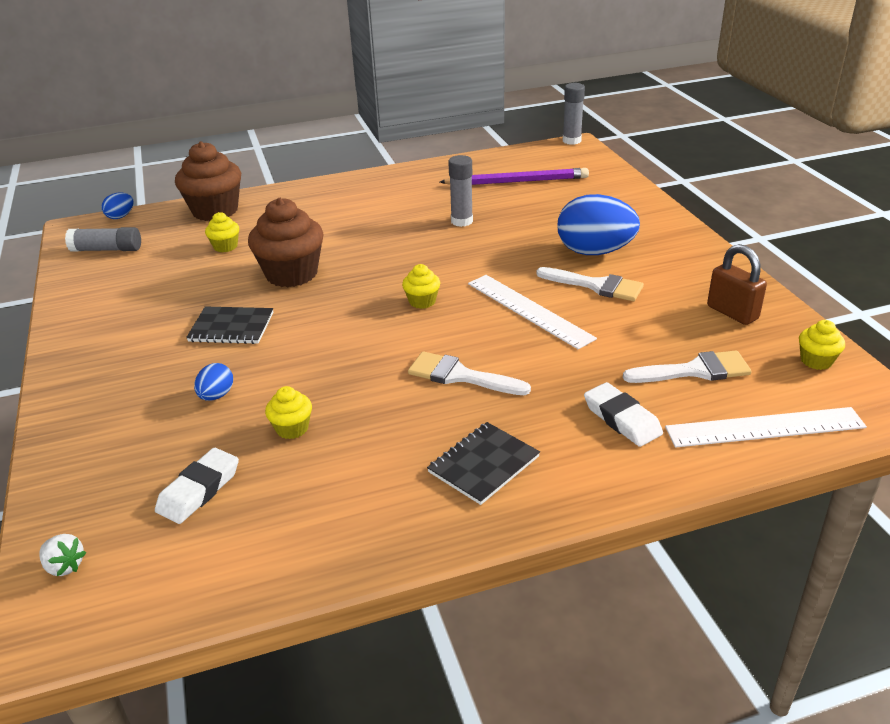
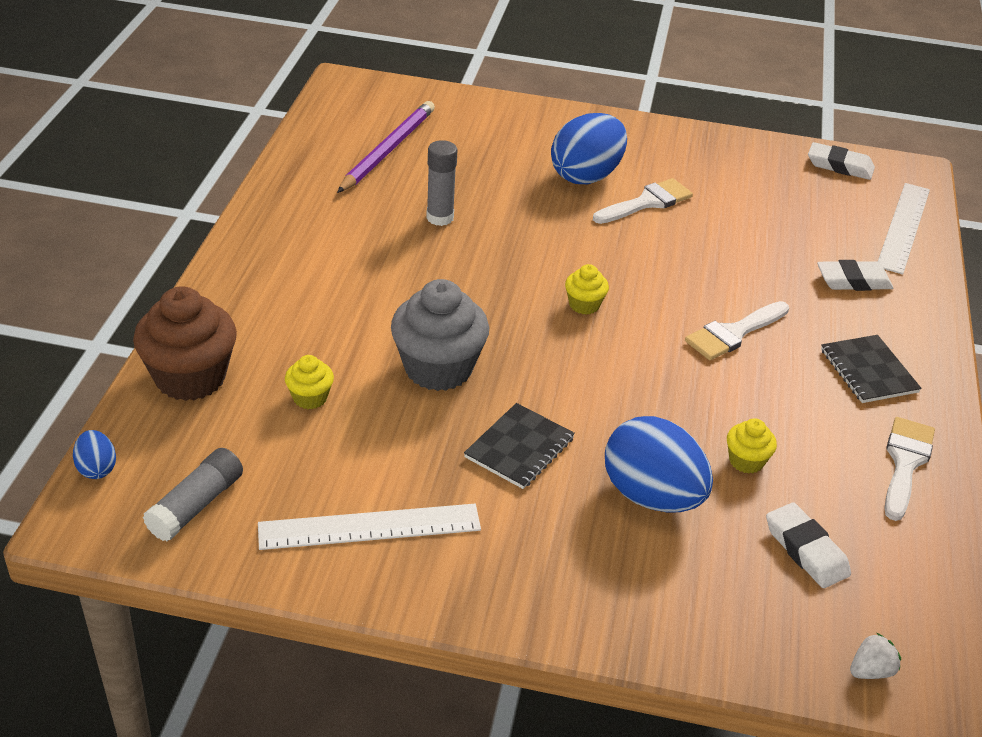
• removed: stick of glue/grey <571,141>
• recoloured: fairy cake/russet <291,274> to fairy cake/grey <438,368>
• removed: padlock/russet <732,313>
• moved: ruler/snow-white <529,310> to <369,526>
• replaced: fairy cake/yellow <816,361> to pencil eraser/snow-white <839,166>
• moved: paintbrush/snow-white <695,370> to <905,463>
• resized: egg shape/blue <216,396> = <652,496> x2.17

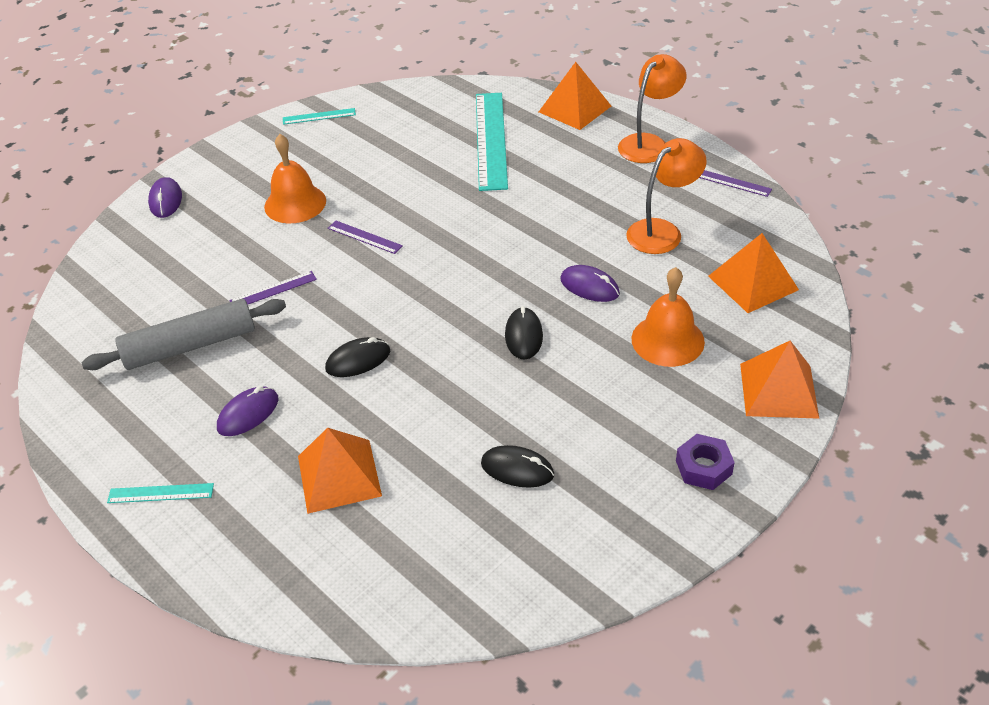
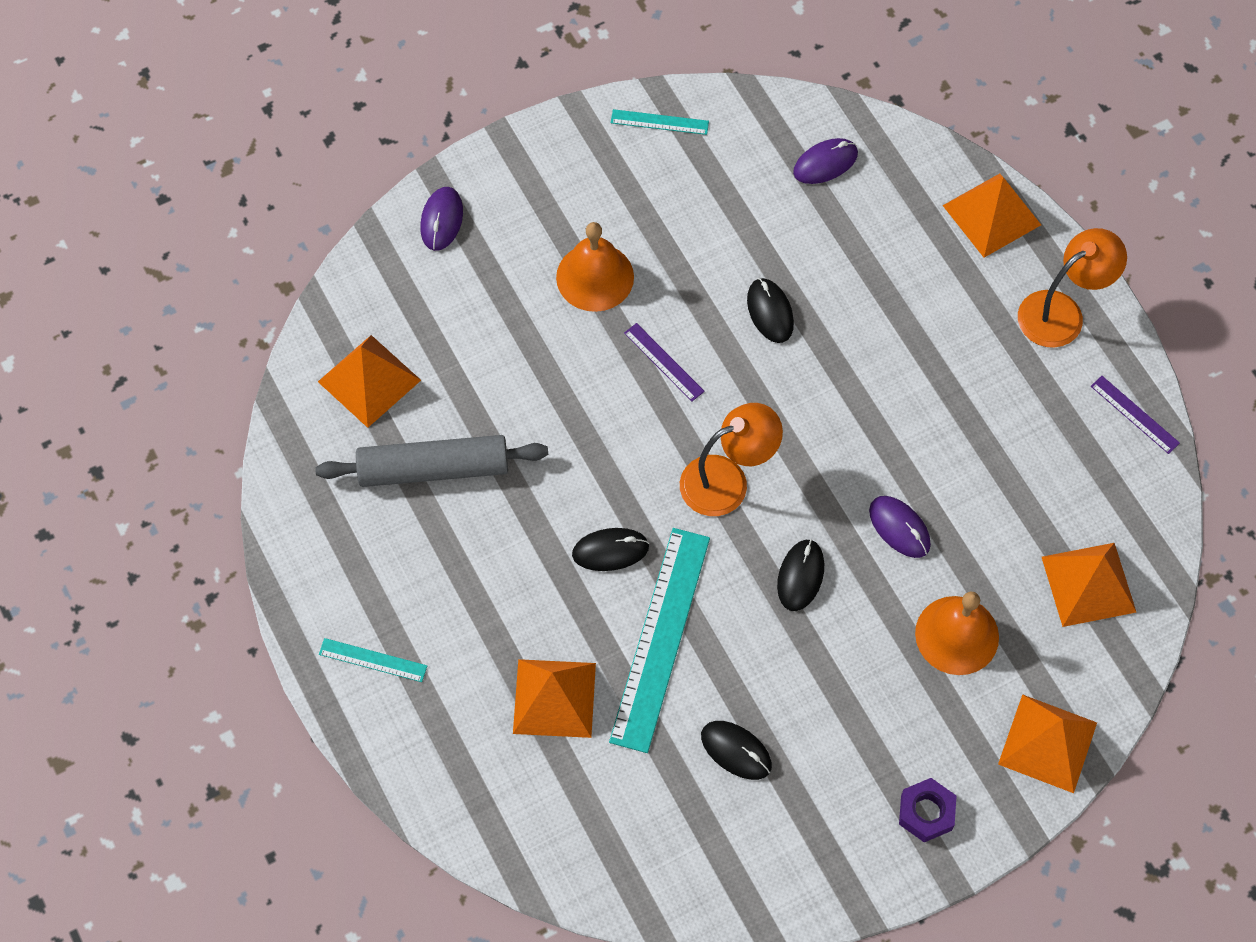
• moved: ruler/turquoise <491,140> to <660,638>
• moved: desk lamp/orange <662,231> to <727,480>
• removed: ruler/purple <273,290>
• moved: mouse/purple <248,414> to <825,163>
• added: mouse/black <770,312>
• added: pyramid/orange <369,380>

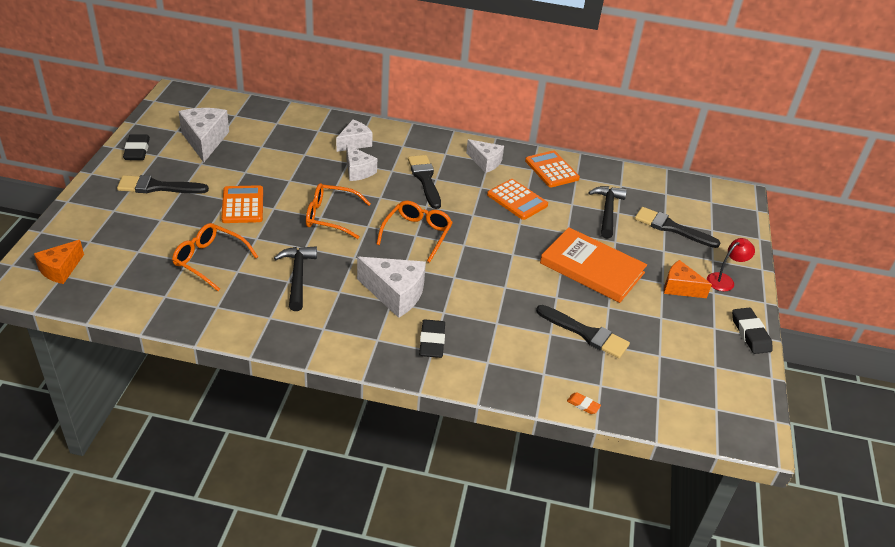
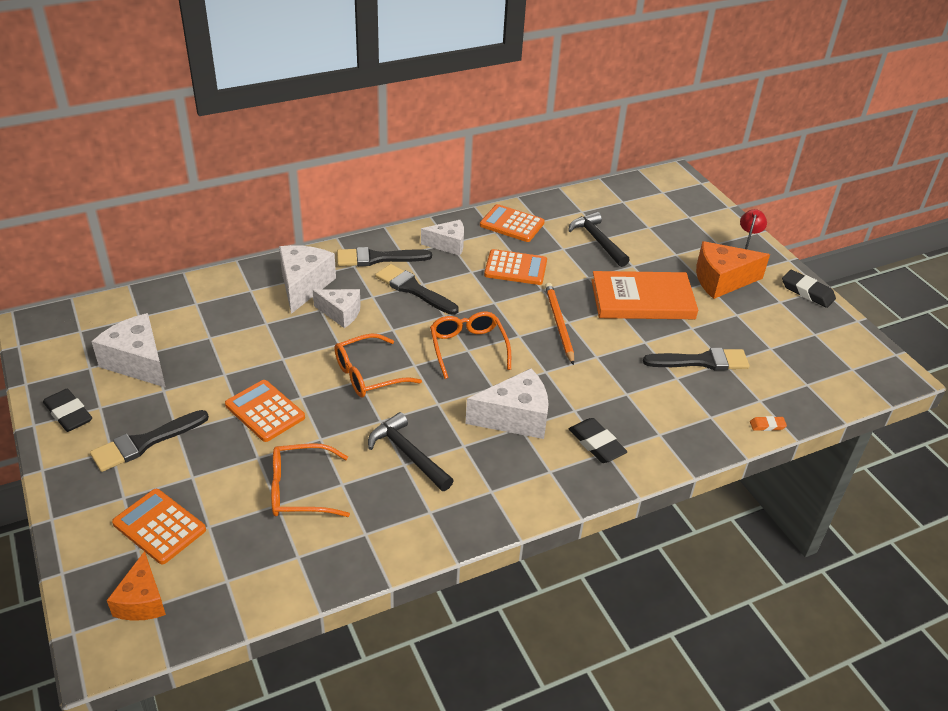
• resized: cheese wedge/snow-white <354,143> = <303,285> x1.53
• moved: paintbrush/black <671,228> to <377,258>
• resized: cheese wedge/orange <680,287> = <722,280> x1.53
• added: lead pencil/orange <559,324>
• added: adding machine/orange <159,526>

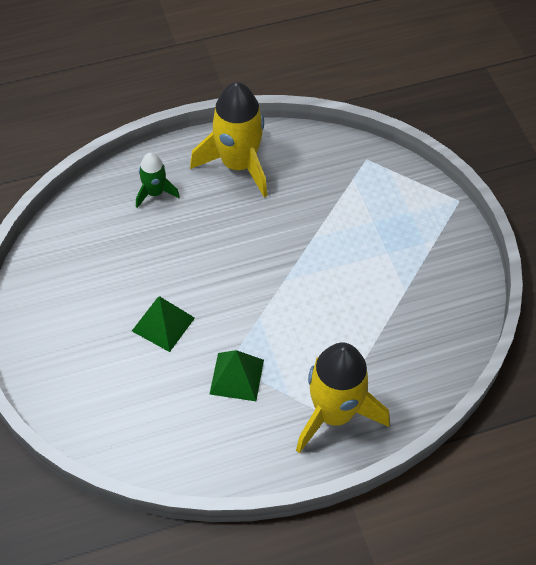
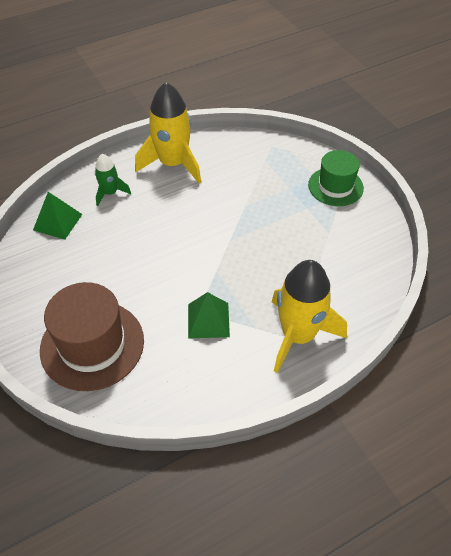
• moved: pyramid/green <163,324> to <57,222>
• added: tall hat/green <335,186>
• added: tall hat/russet <92,345>

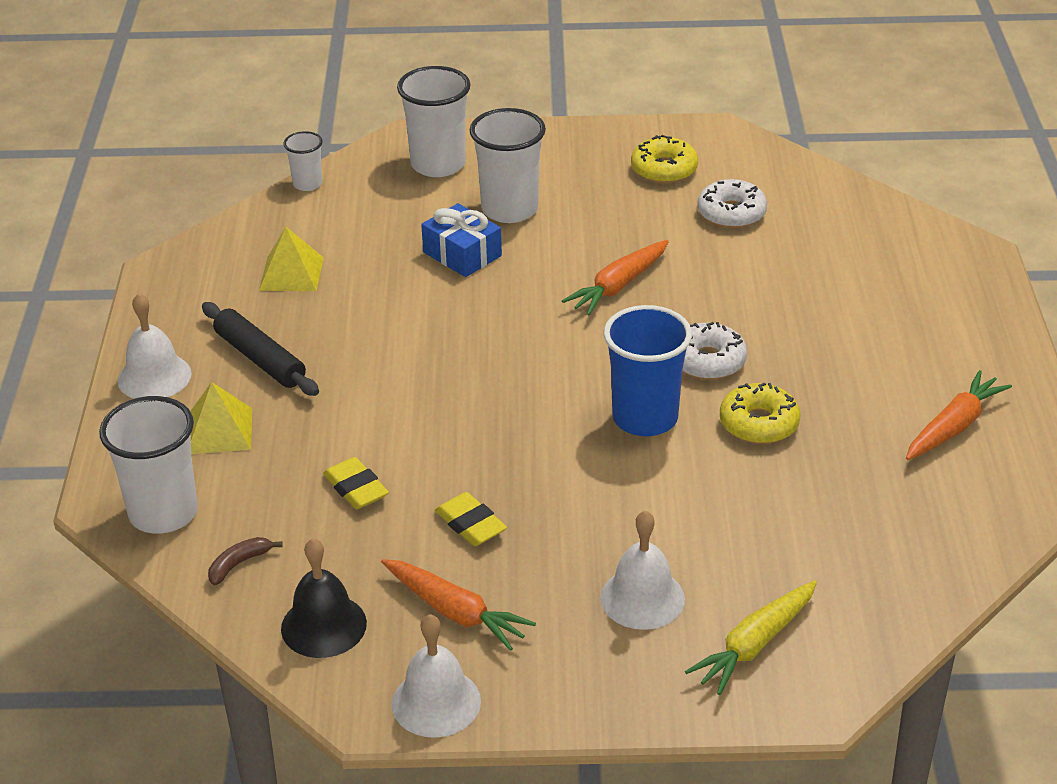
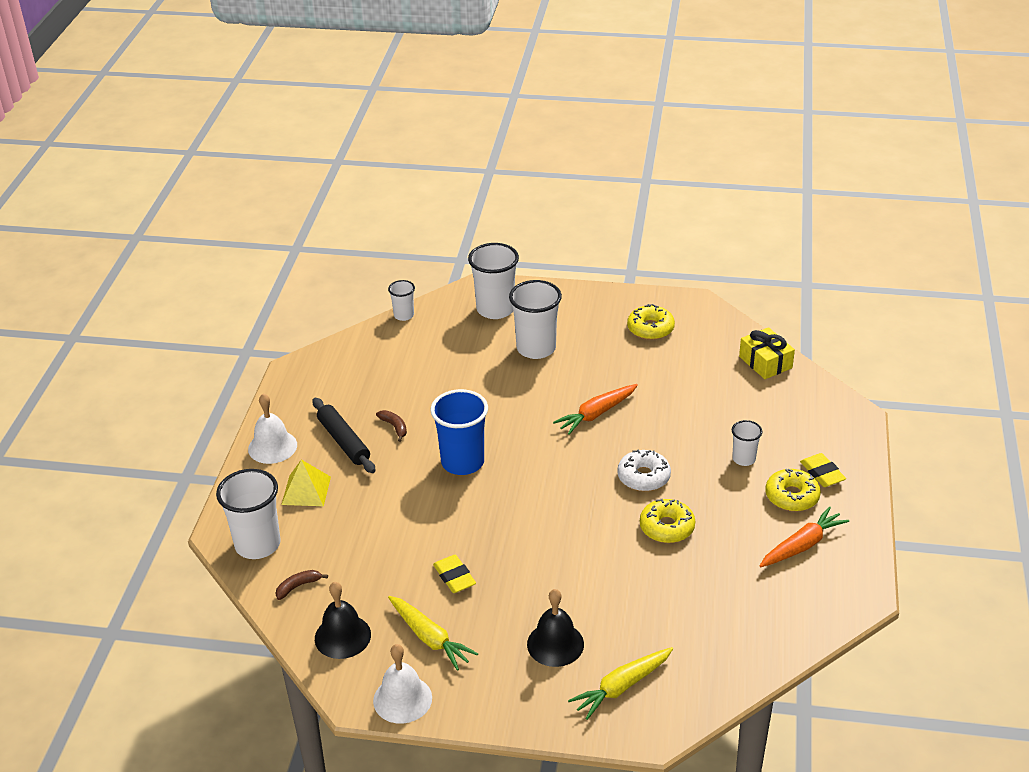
• removed: doughnut/snow-white <731,213>
• removed: gift/blue <462,254>
• removed: pyramid/yellow <291,273>
• moved: tumbler/blue <645,418> to <462,462>
• moved: pencil eraser/yellow <356,488> to <822,473>
• recoloured: bell/snow-white <642,598> to bell/black <555,644>
• recoloured: toy carrot/orange <456,612> to toy carrot/yellow <430,638>
• added: gift/yellow <765,362>
• added: banana fruit/russet <394,427>
• added: tumbler/snow-white <743,459>
• added: doughnut/yellow <792,496>

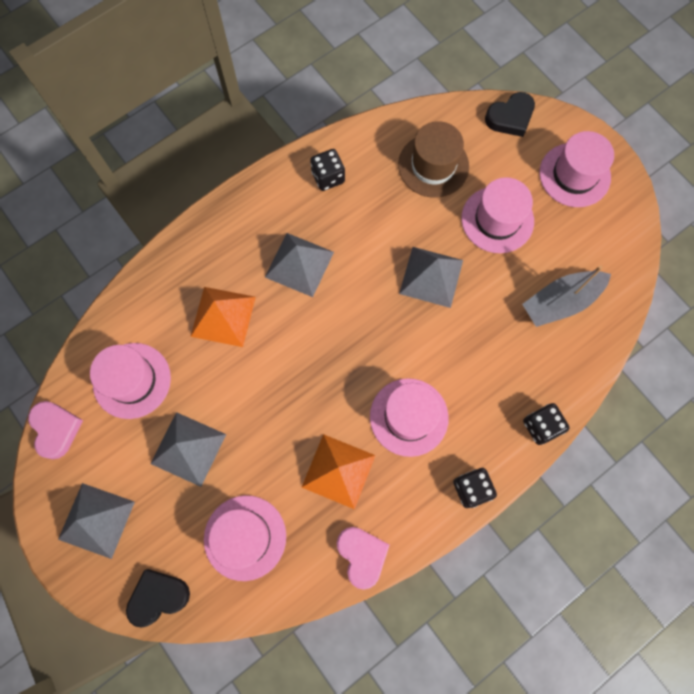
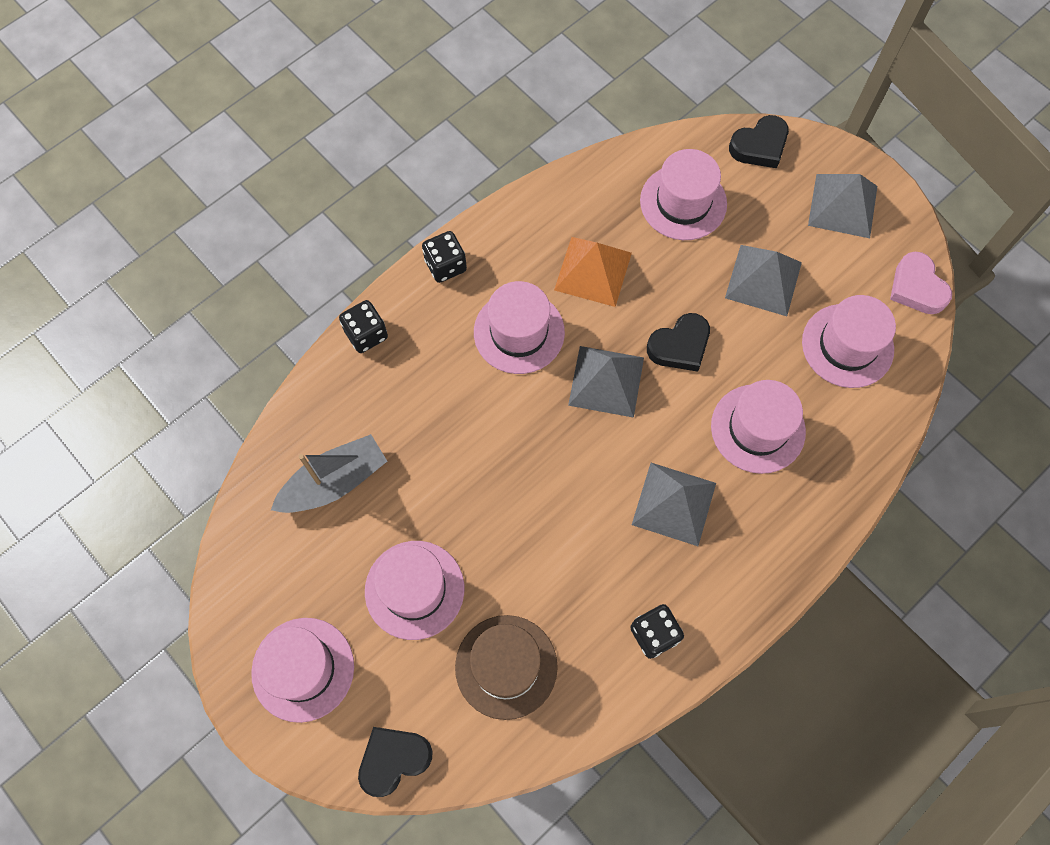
• moved: pyramid/grey <431,276> to <606,381>
• replaced: pyramid/orange <223,316> to tall hat/rosy <758,428>
• removed: heart shape/rosy <362,555>
• added: heart shape/black <679,346>

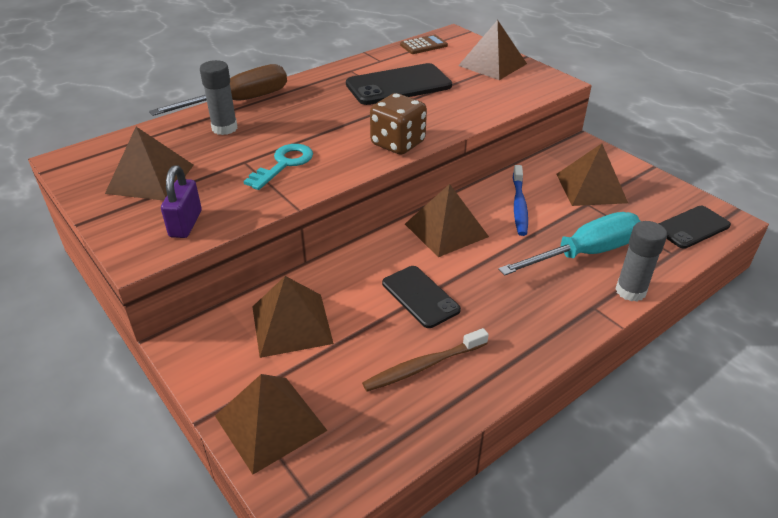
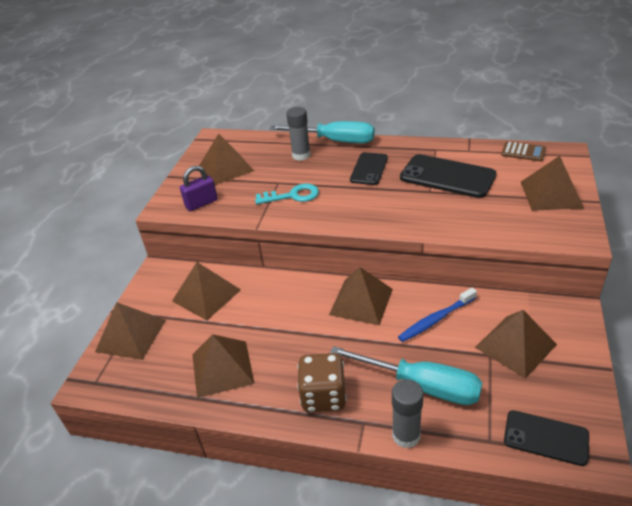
• recoloured: hand screwdriver/russet <239,102> to hand screwdriver/turquoise <335,141>
• moved: dice/russet <398,144> to <323,396>
• moved: mobile phone/black <420,296> to <369,169>
• replaced: toothbrush/russet <423,366> to pyramid/russet <222,368>

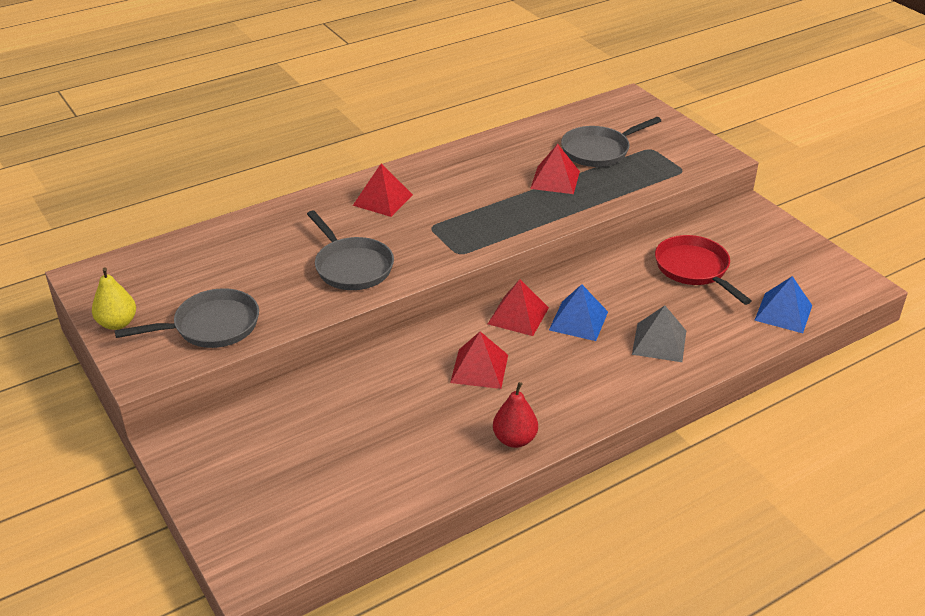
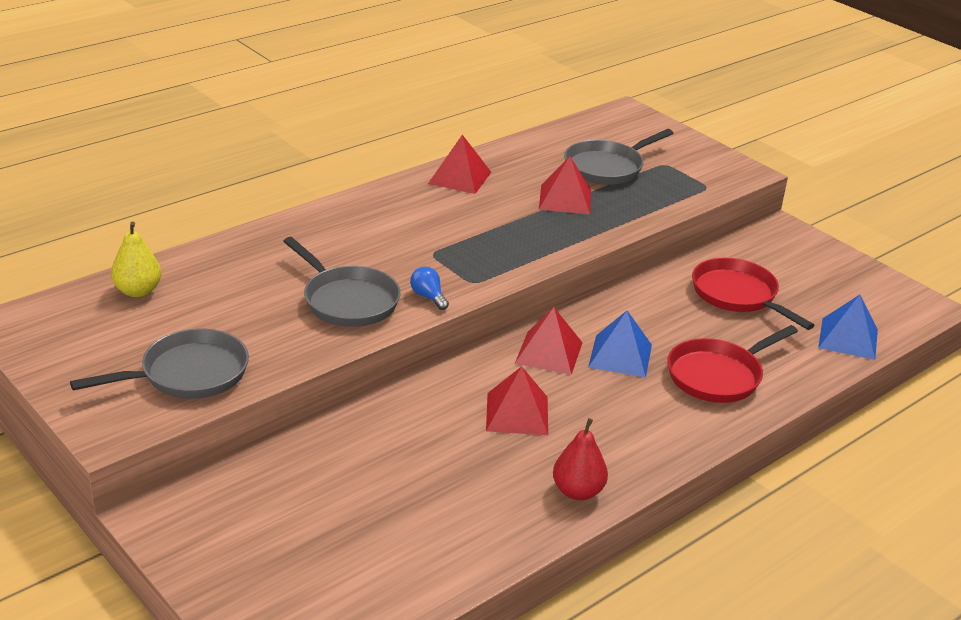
• moved: pyramid/crimson <383,200> to <459,177>
• moved: toy pear/yellow <117,323> to <138,291>
• replaced: pyramid/grey <659,342> to frying pan/crimson <718,375>
• added: bulb/blue <428,297>

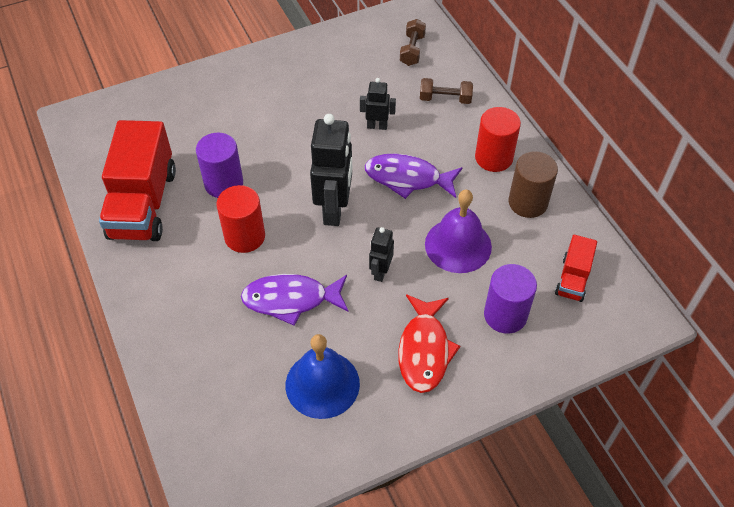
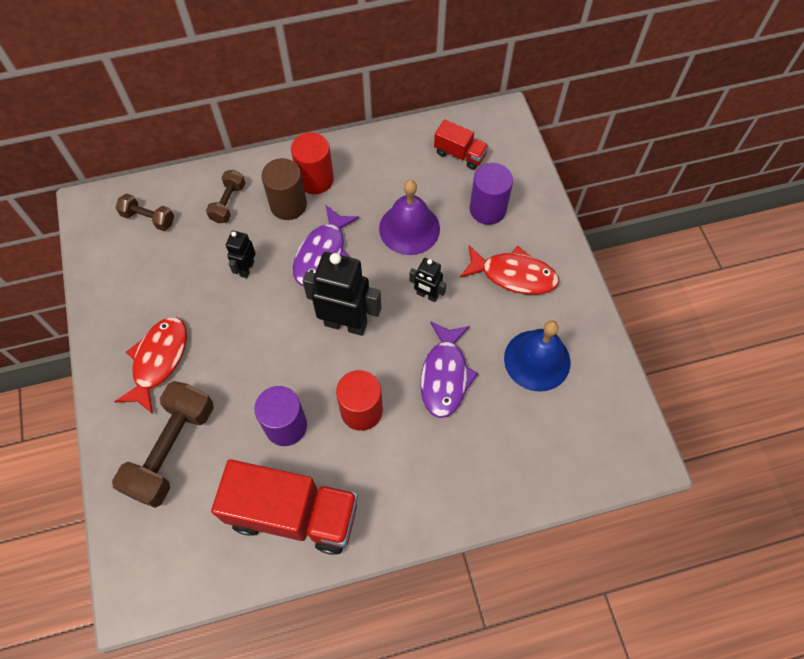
• moved: cylinder/russet <528,202> to <288,205>
• added: fish figure/crimson <158,360>
• added: dumbbell/russet <172,450>

